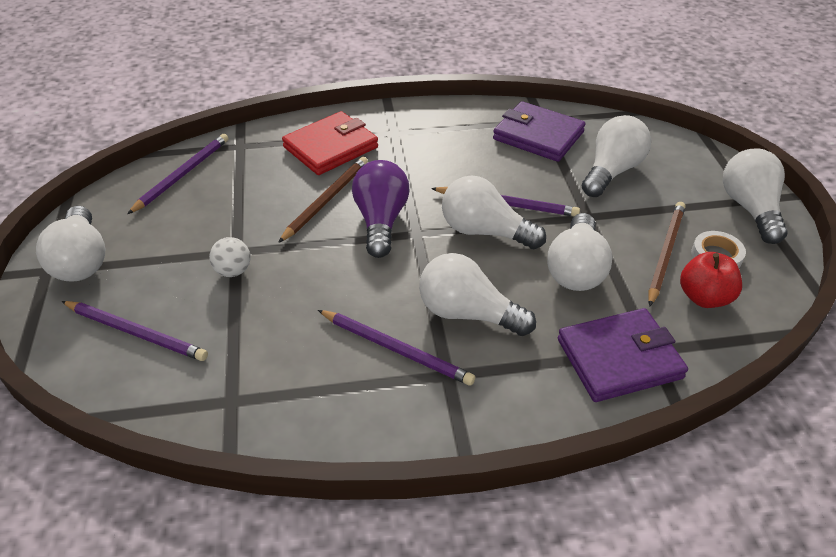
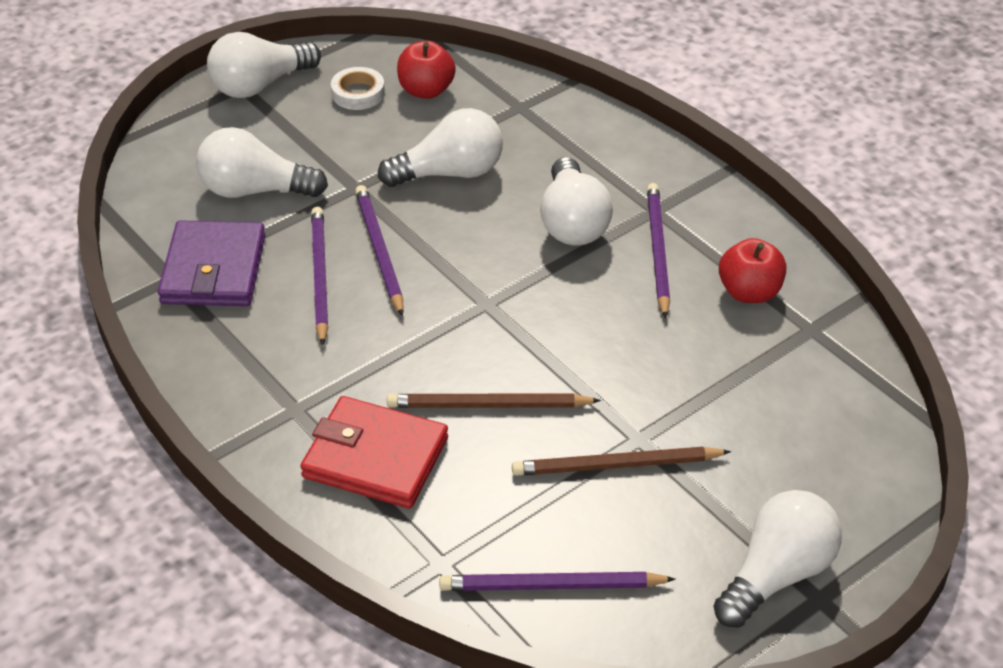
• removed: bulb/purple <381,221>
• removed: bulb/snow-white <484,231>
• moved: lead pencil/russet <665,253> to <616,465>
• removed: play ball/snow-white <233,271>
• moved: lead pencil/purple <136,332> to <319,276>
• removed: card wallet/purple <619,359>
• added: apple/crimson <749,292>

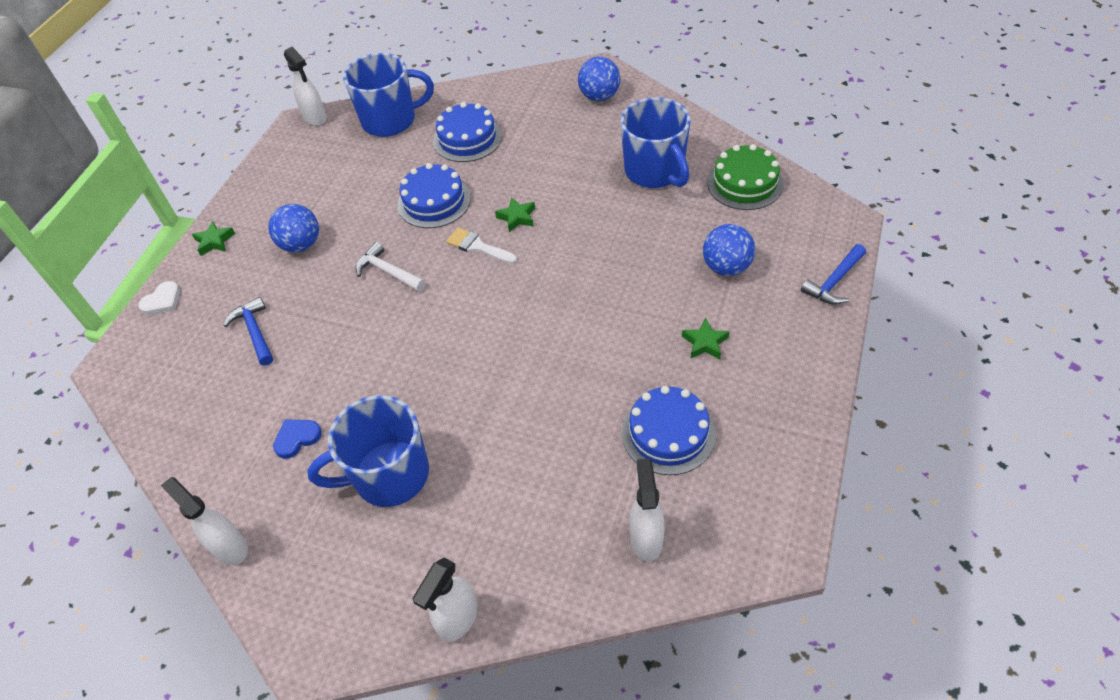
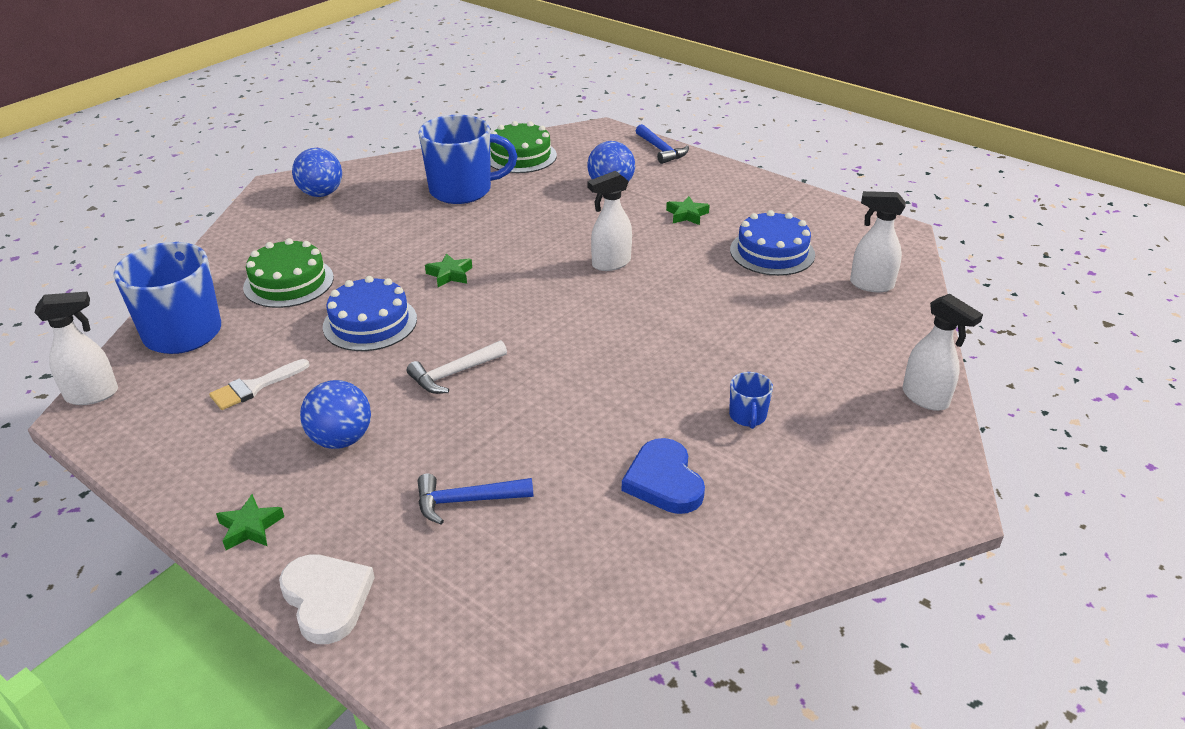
• recoloured: layer cake/blue <467,138> to layer cake/green <288,282>
• moved: paintbrush/snow-white <477,246> to <254,387>
• resized: heart shape/snow-white <162,301> = <327,599> x1.54
• resized: tea mug/blue <389,475> = <747,416> x0.44
• resized: heart shape/blue <297,438> = <664,481> x1.54
• moved: spray cleaner/snow-white <229,547> to <610,264>

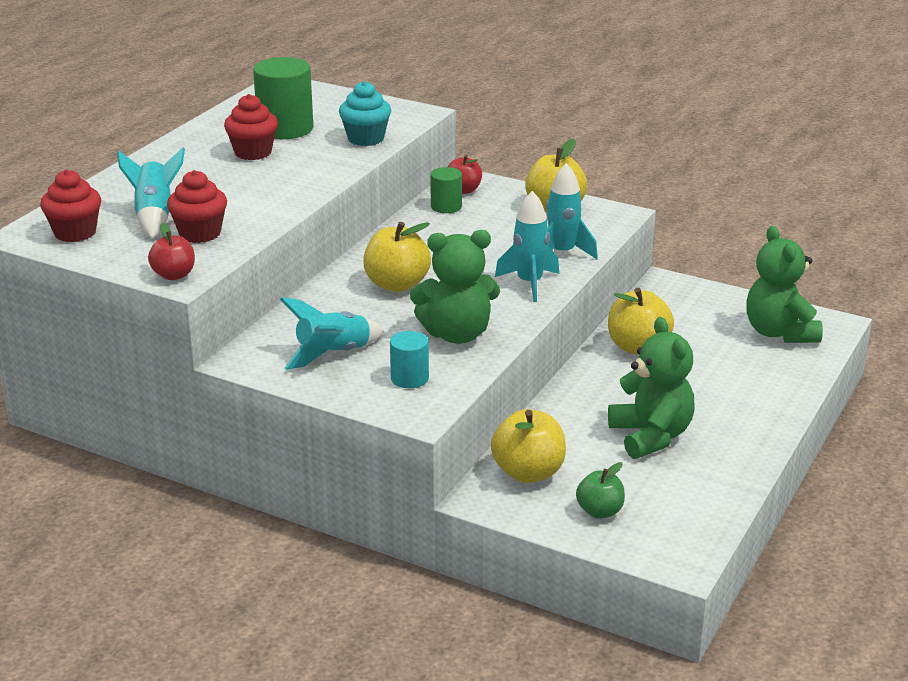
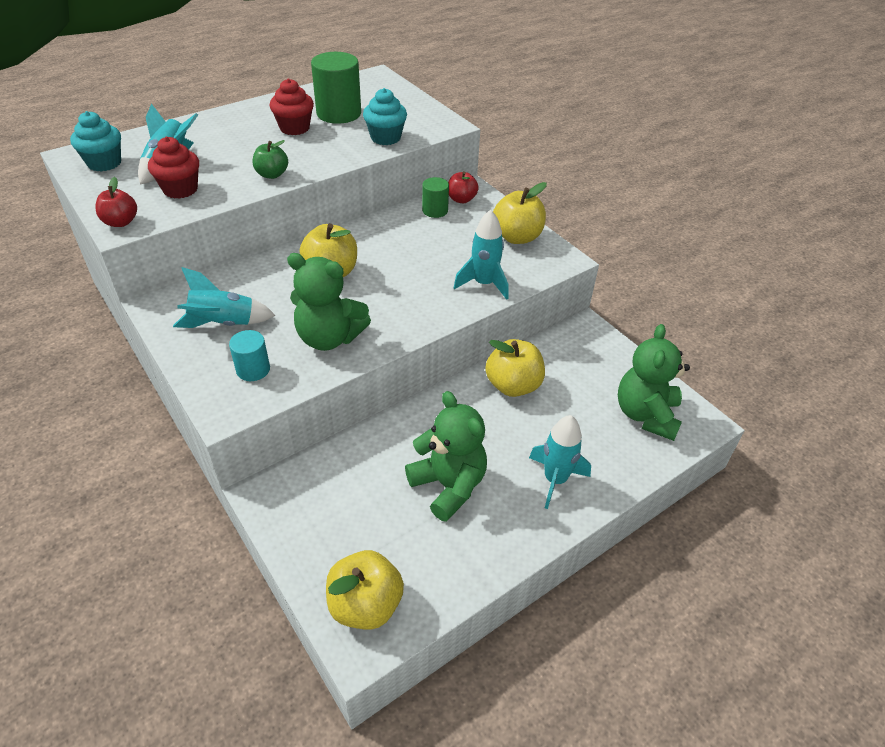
• recoloured: fairy cake/crimson <75,233> to fairy cake/turquoise <104,163>
• moved: rocket/turquoise <529,283> to <555,479>
• turned: teddy/green <651,436> = <448,486> 45 degrees counterclockwise
• moved: apple/yellow <528,472> to <365,605>
• moved: apple/green <600,511> to <272,174>

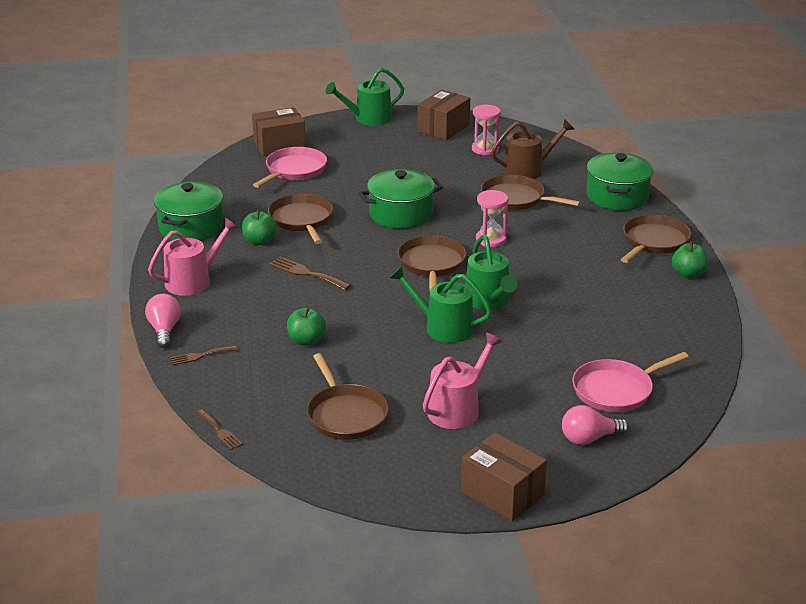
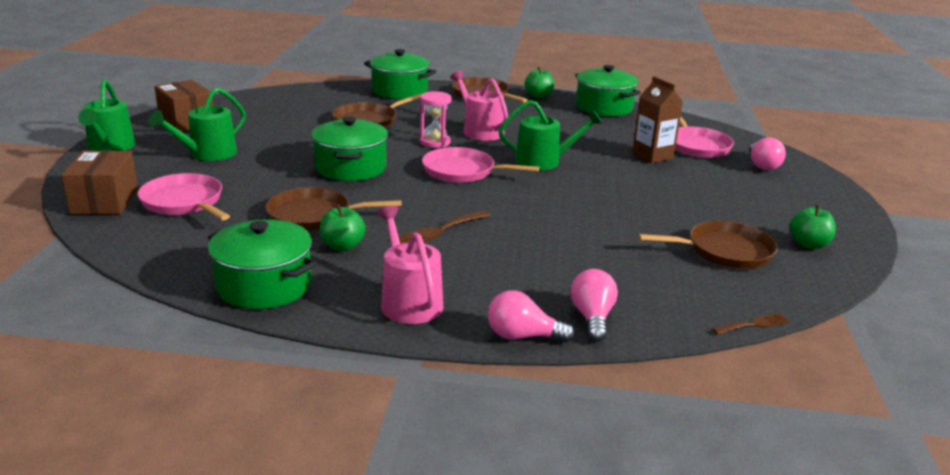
• removed: hourglass/rosy <485,149>
• removed: sprinkling can/russet <528,170>
• recoloured: frying pan/russet <431,264> to frying pan/rosy <462,171>
• moved: sprinkling can/green <443,327> to <208,154>
• moved: apple/green <306,340> to <808,244>
• moved: sprinkling can/rosy <457,409> to <480,131>
• replaced: table fork/russet <200,356> to bulb/rosy <592,318>
• removed: package/russet <502,493>
• added: pot/green <604,107>
• added: juice carton/russet <652,156>

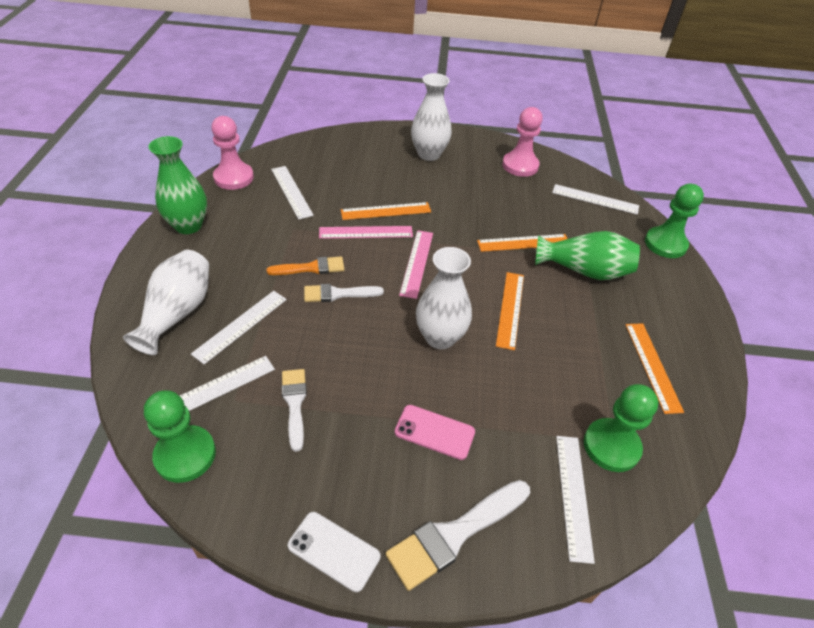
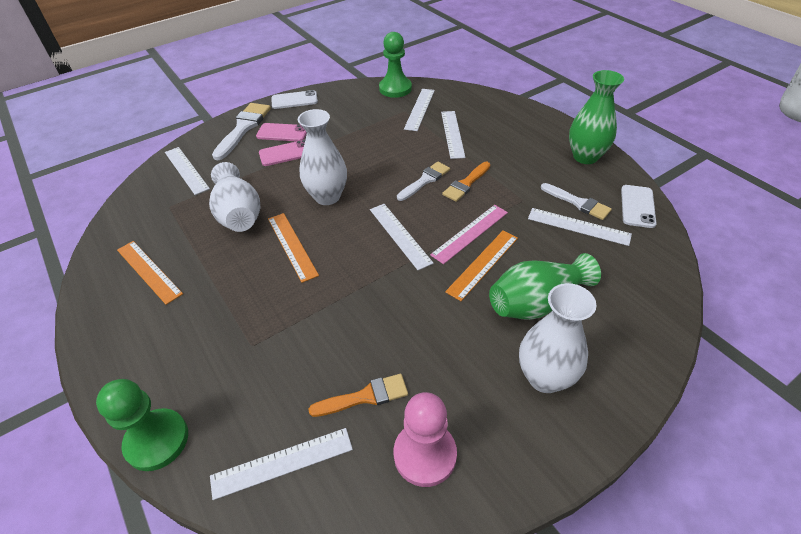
• replaced: pawn/rosy <234,178> to mobile phone/snow-white <637,206>
• recoloured: ruler/rosy <416,263> to ruler/snow-white <400,235>
• moved: flower vase/green <584,270> to <537,302>
• removed: ruler/orange <523,243>
• moved: flower vase/snow-white <177,313> to <238,214>
• moved: paintbrush/snow-white <294,404> to <578,203>
• removed: pawn/green <611,446>
• added: mobile phone/rosy <282,133>
• added: paintbrush/orange <365,396>

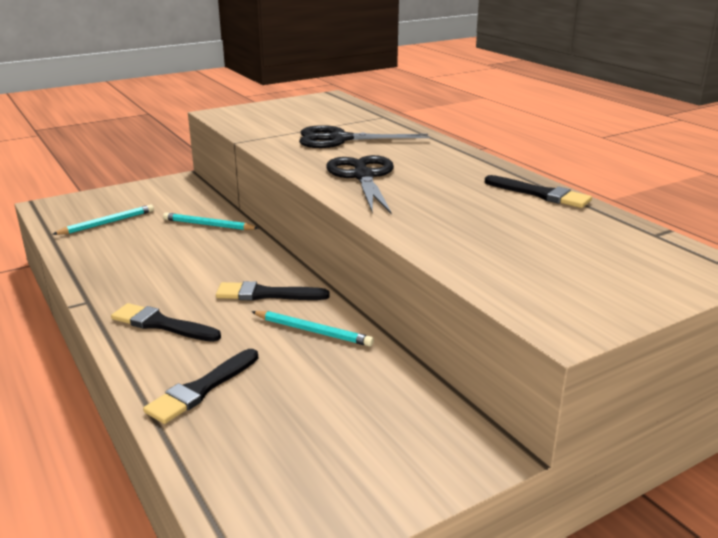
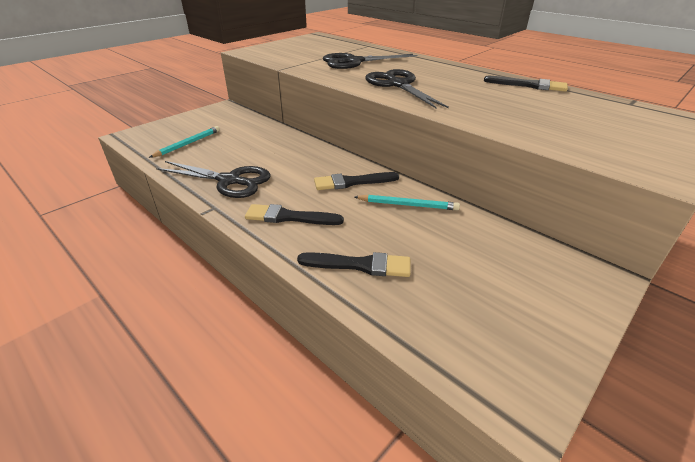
• removed: lead pencil/turquoise <208,225>
• turned: paintbrush/black <201,389> = <360,265> 105 degrees counterclockwise
• added: scissors/black <229,181>

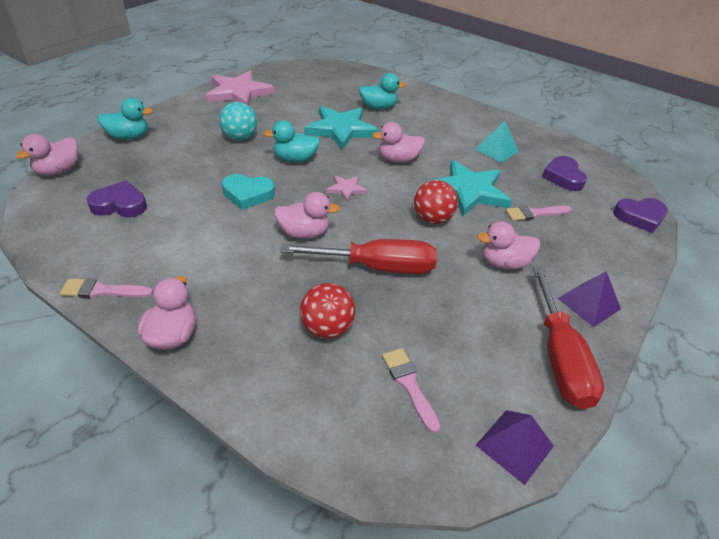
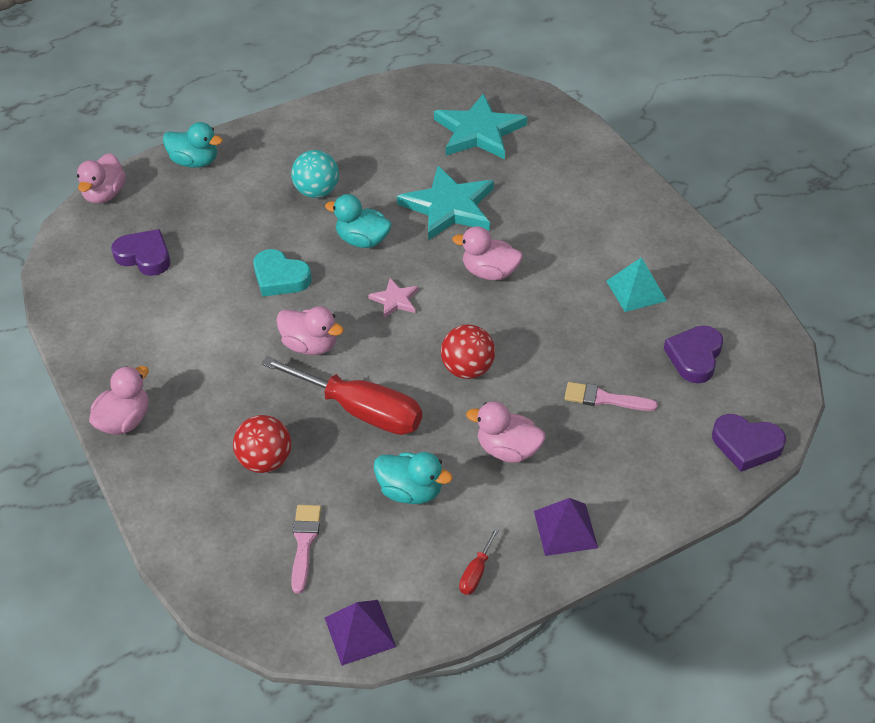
• removed: star shape/rosy <239,93>
• moved: toy duck/turquoise <378,107> to <410,491>
• turned: toy duck/rosy <58,170> = <105,194> 45 degrees counterclockwise
• moved: star shape/turquoise <468,191> to <478,131>
• resized: hand screwdriver/crimson <559,358> = <476,572> x0.41
• removed: paintbrush/rosy <102,290>

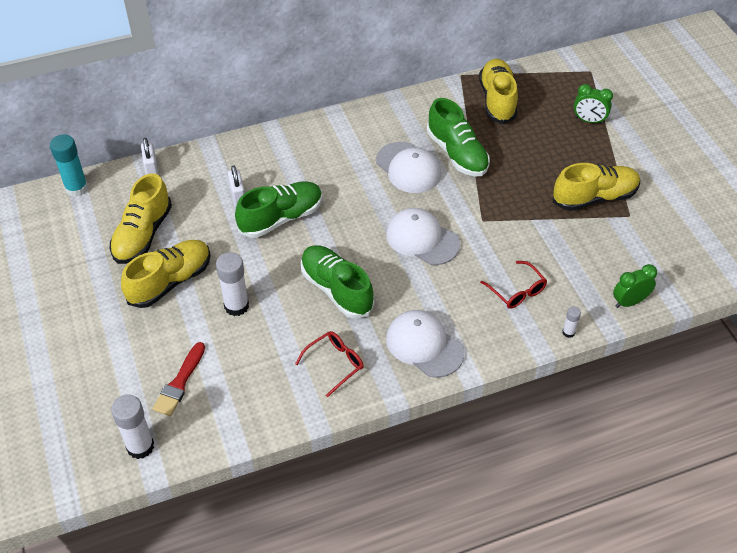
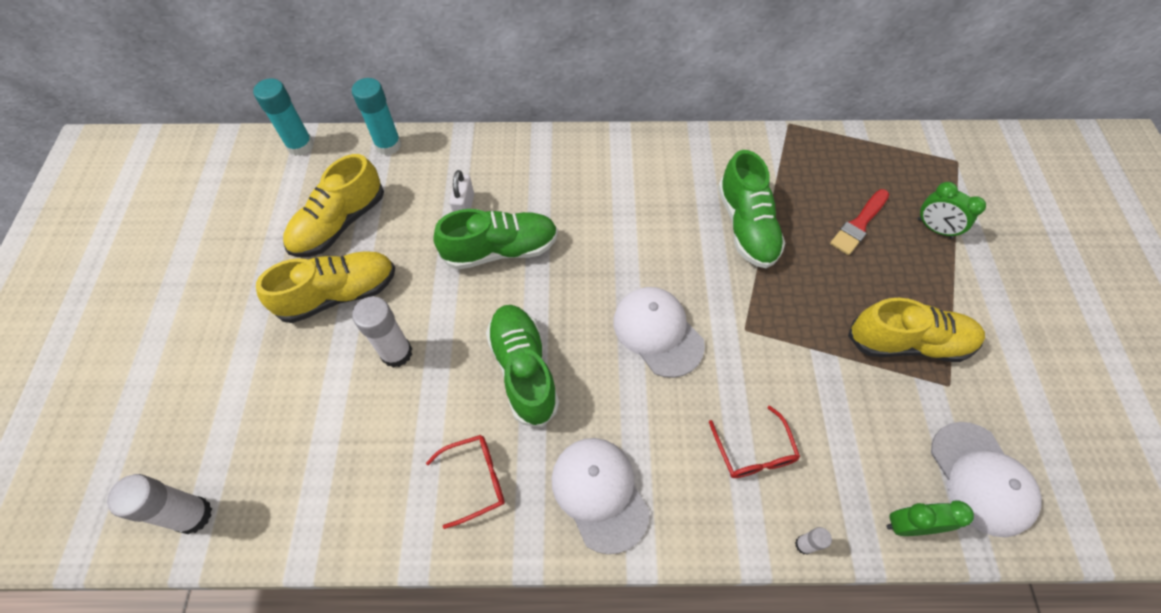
• removed: sneaker/yellow <497,100>
• replaced: padlock/snow-white <151,169> to stick of glue/turquoise <388,145>
• moved: cap/snow-white <408,168> to <981,478>
• moved: paintbrush/crimson <180,382> to <859,224>

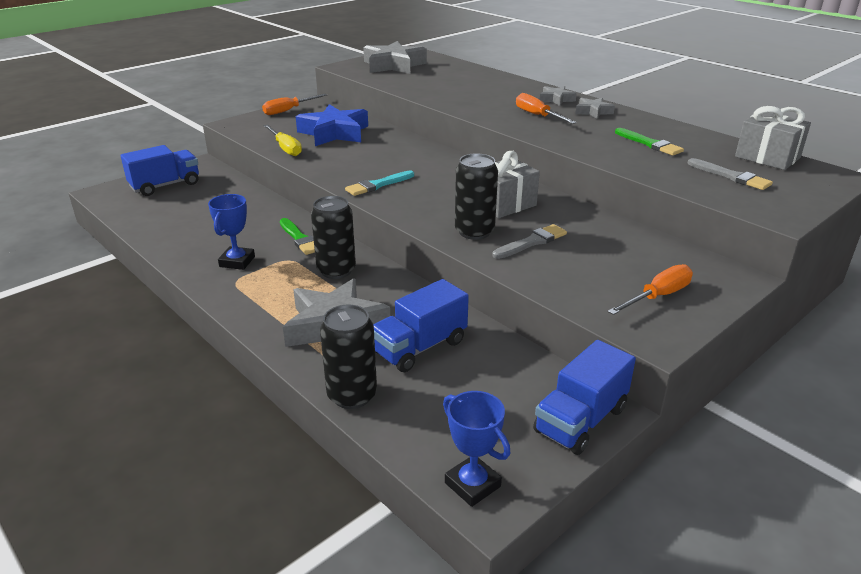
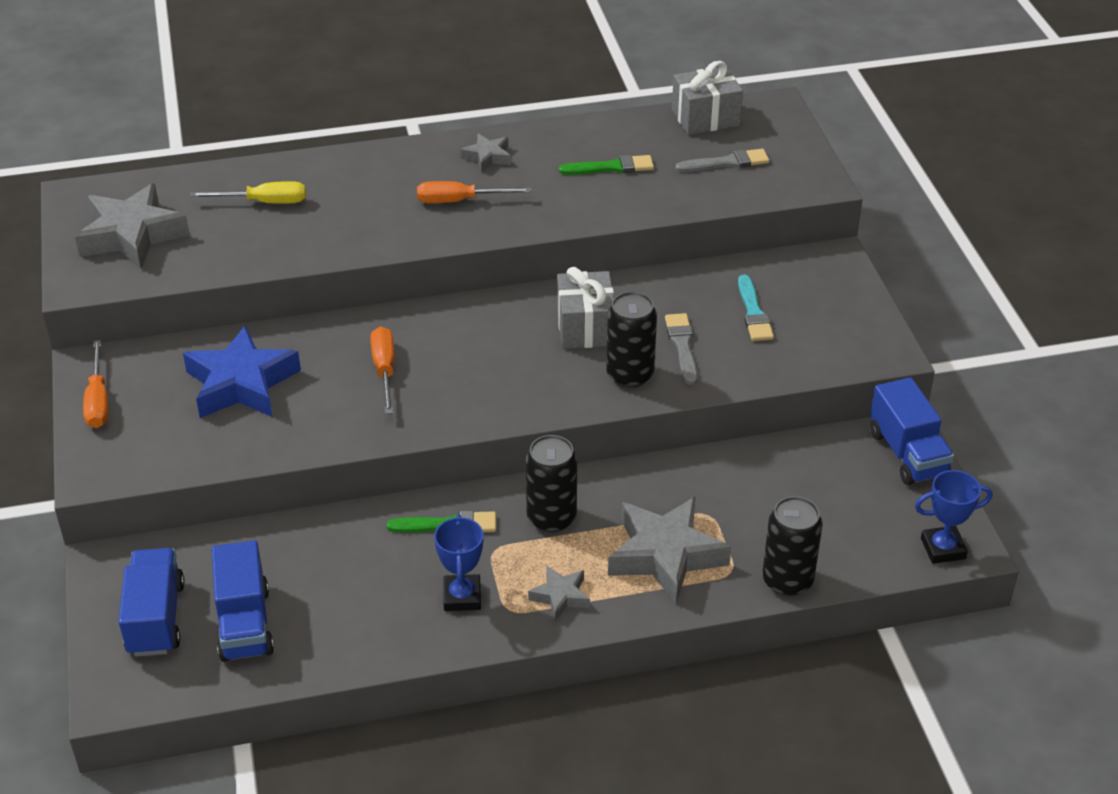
• moved: star shape/grey <556,99> to <560,596>
• moved: hand screwdriver/yellow <285,148> to <264,202>
• moved: paintbrush/turquoise <378,185> to <753,313>
• turned: trophy/blue <237,261> = <462,597> 45 degrees clockwise
• moved: hand screwdriver/orange <658,296> to <385,370>
• moved: truck/blue <420,347> to <244,624>

